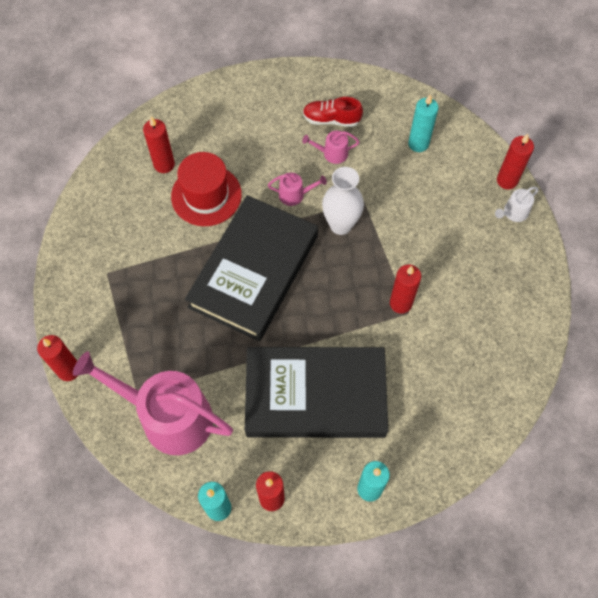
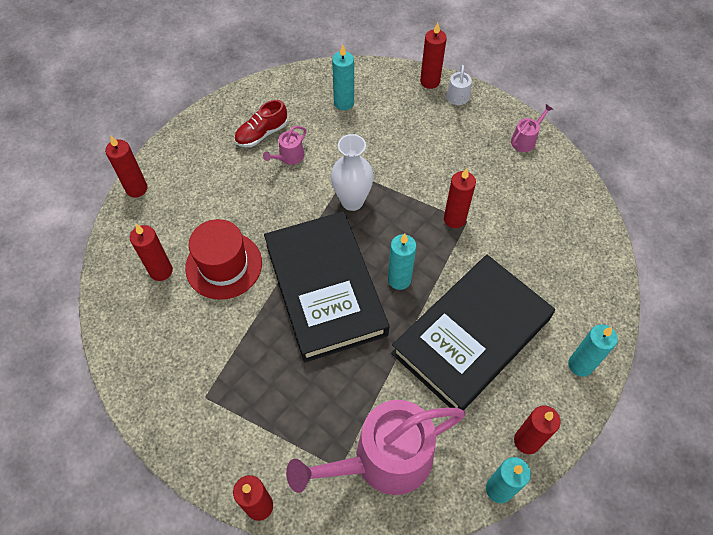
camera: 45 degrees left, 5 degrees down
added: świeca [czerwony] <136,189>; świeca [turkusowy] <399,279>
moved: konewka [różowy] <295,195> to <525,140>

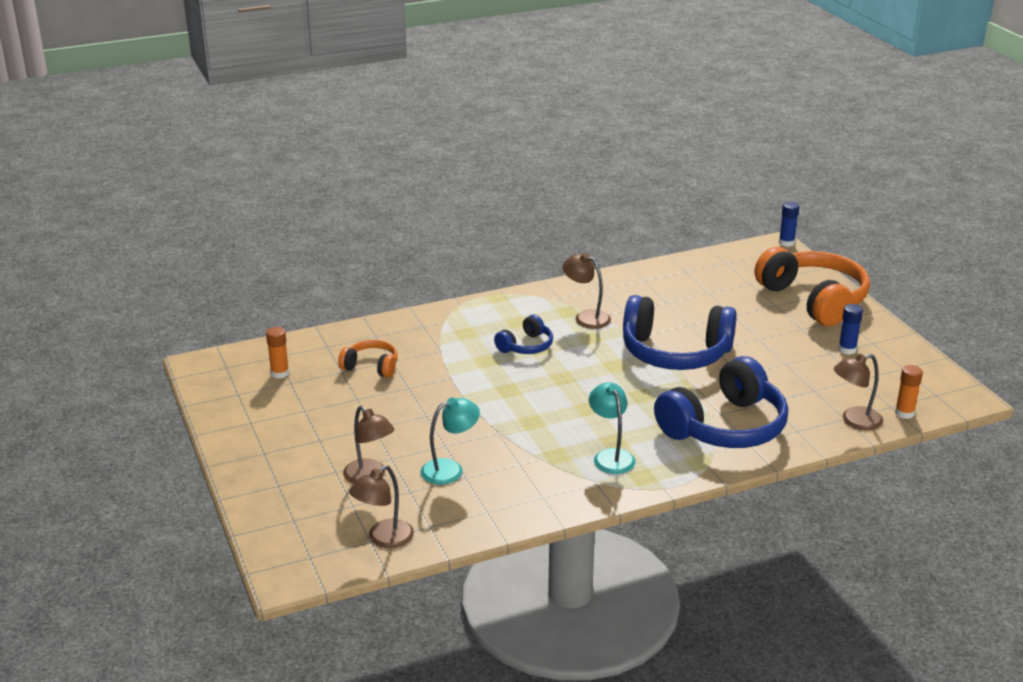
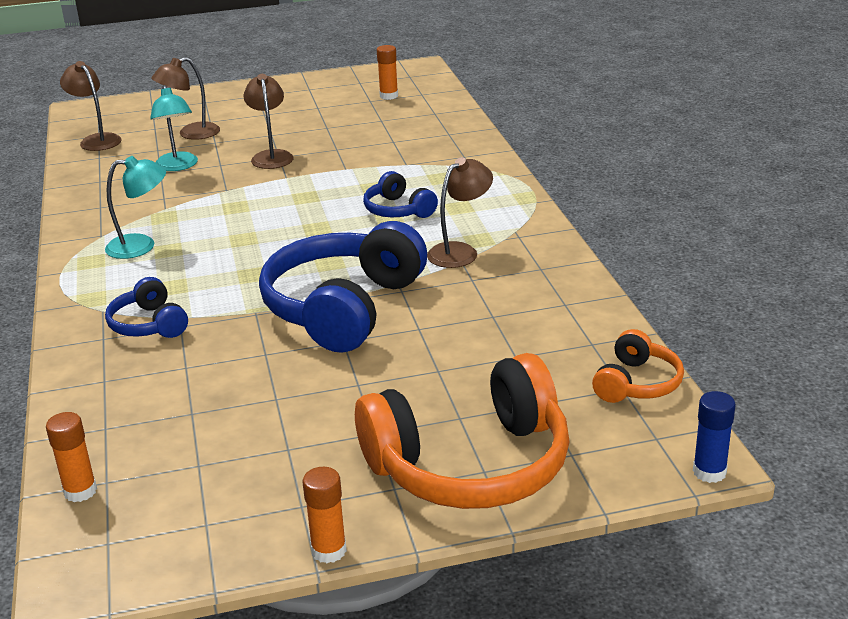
camera: 100 degrees right, 0 degrees up
removed: klej w sztyfcie [niebieski] <847,349>
added: klej w sztyfcie [pomarańczowy] <329,550>
moved: słuchawki [pomarańczowy] <371,367> to <637,383>; lampka [brązowy] <854,421> to <271,156>
resized: słuchawki [niebieski] <725,427> = <149,324> x0.49

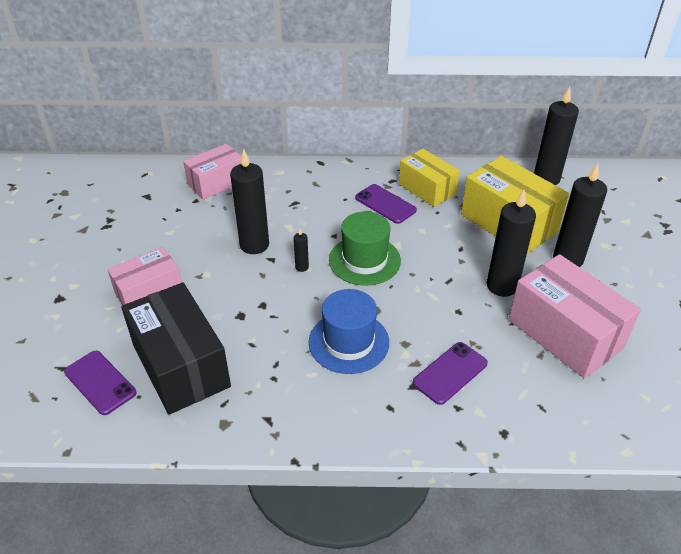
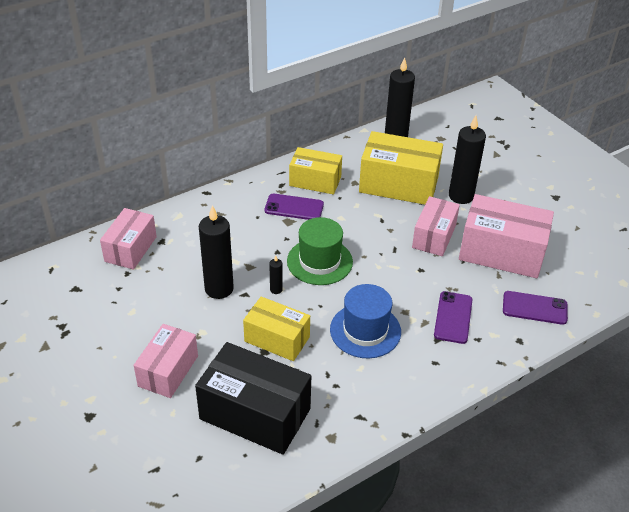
camera: 35 degrees left, 0 degrees up
added: pudełko [żółty] <277,339>
moved: telefon [fioletowy] <100,382> to <534,308>
replaced: świeca [czarny] <502,286> to pudełko [różowy] <434,236>

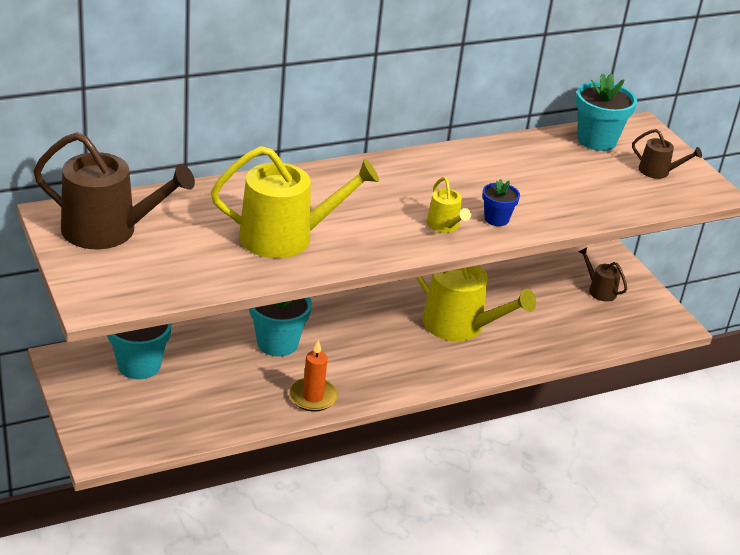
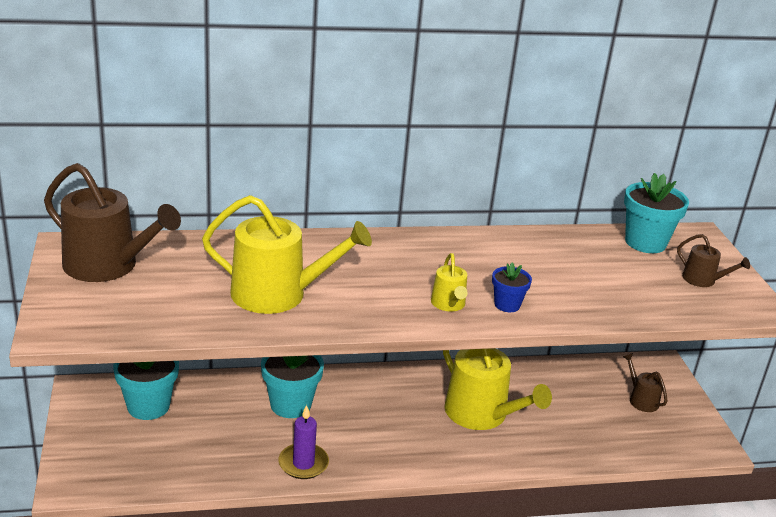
camera: 15 degrees right, 5 degrees down
recoloured: świeca [pomarańczowy] <313,397> to świeca [fioletowy] <303,463>

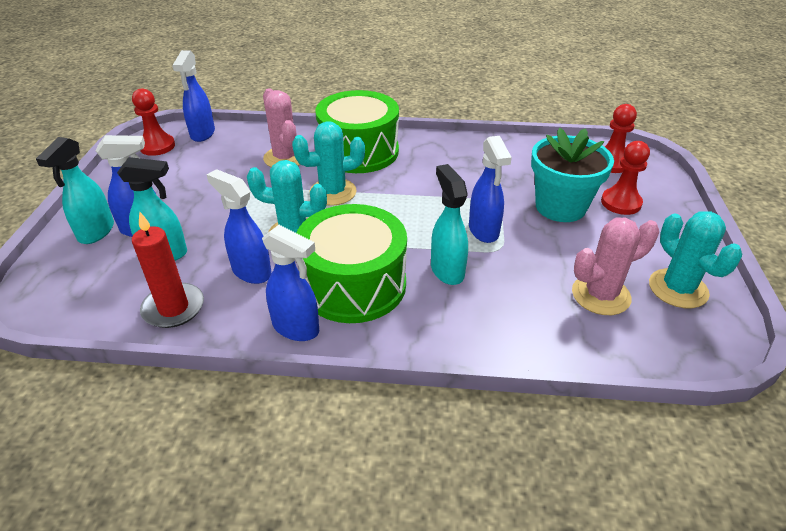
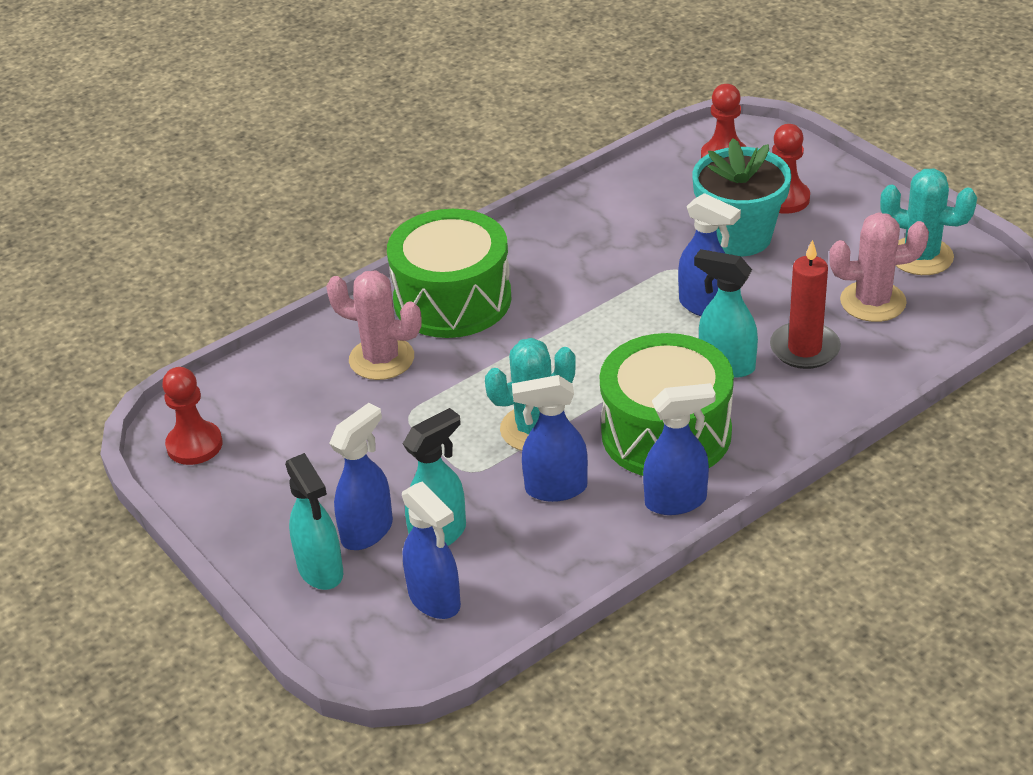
camera: 40 degrees left, 0 degrees up
removed: kaktus [turkusowy] <333,192>
moved: spryskiwacz [niebieski] <202,134> to <435,600>; świeca [czerwony] <173,308> to <804,349>
turned: kaktus [różowy] <600,295> = <873,302> 60 degrees clockwise

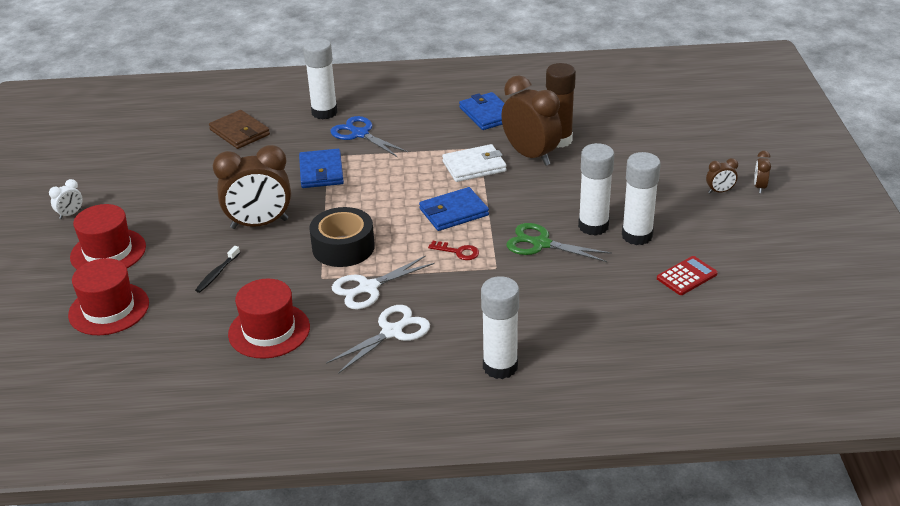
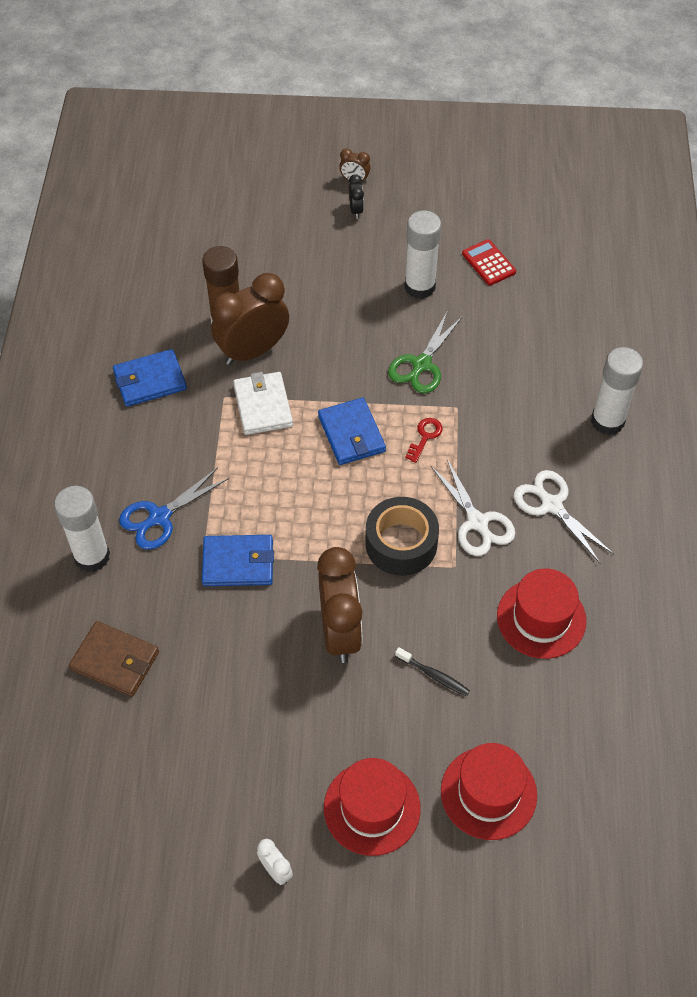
camera: 85 degrees left, 20 degrees up
removed: klej w sztyfcie [biały] <593,226>
recoloured: budzik [brązowy] <719,191> to budzik [czarny] <356,210>
turned: portfel [brązowy] <240,132> = <115,661> 60 degrees clockwise

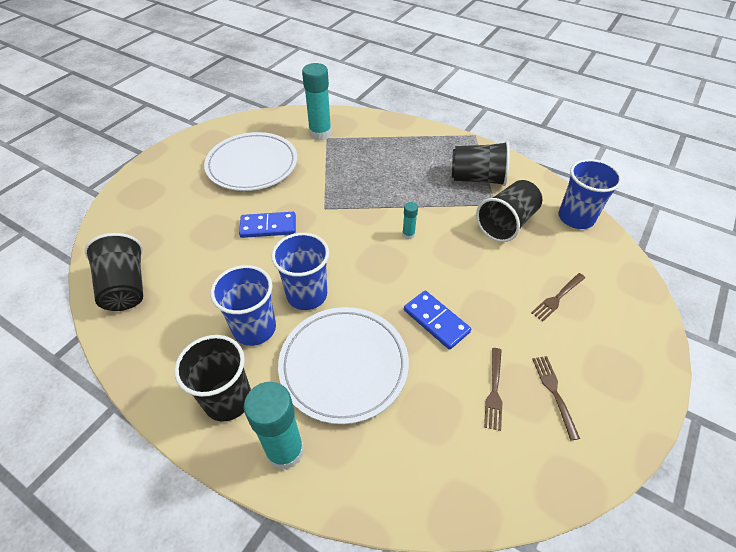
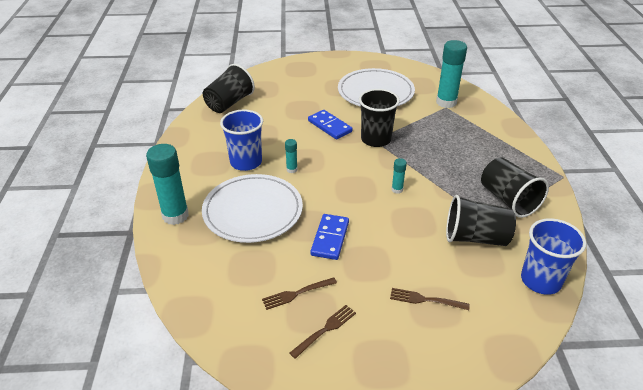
camera: 55 degrees right, 10 degrees down
moved: szklanka [czarny] <228,399> to <376,139>
replaced: szklanka [niebieski] <307,295> to klej w sztyfcie [turkusowy] <292,169>

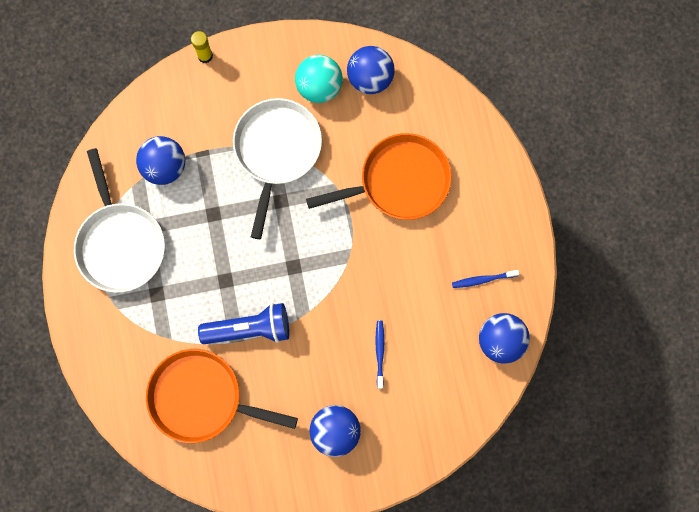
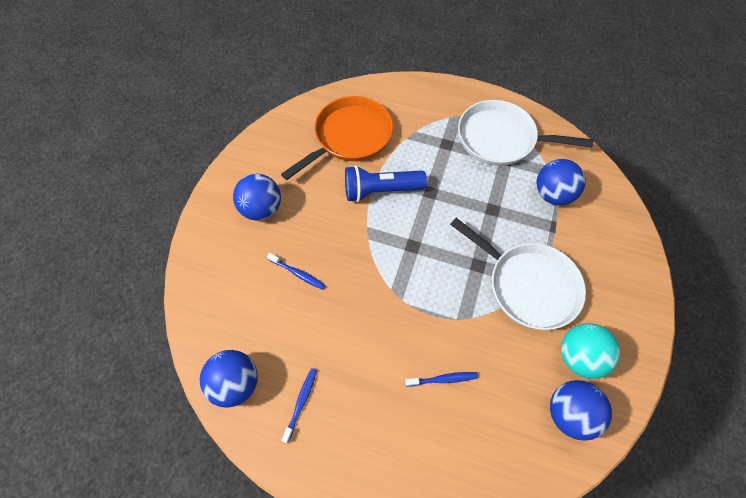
camera: 120 degrees right, 15 degrees down
removed: klej w sztyfcie [żółty] <205,56>
replaced: patelnia [pomarańczowy] <399,181> to szczoteczka do zębów [niebieski] <443,379>
turned: latarka [niebieski] <250,329> = <380,190> 60 degrees clockwise

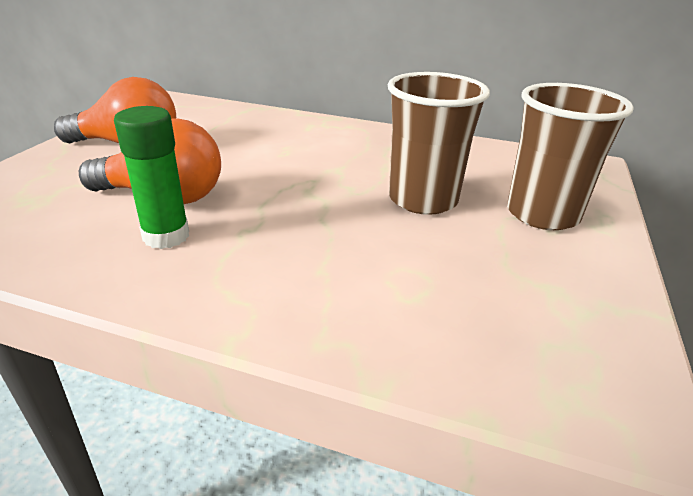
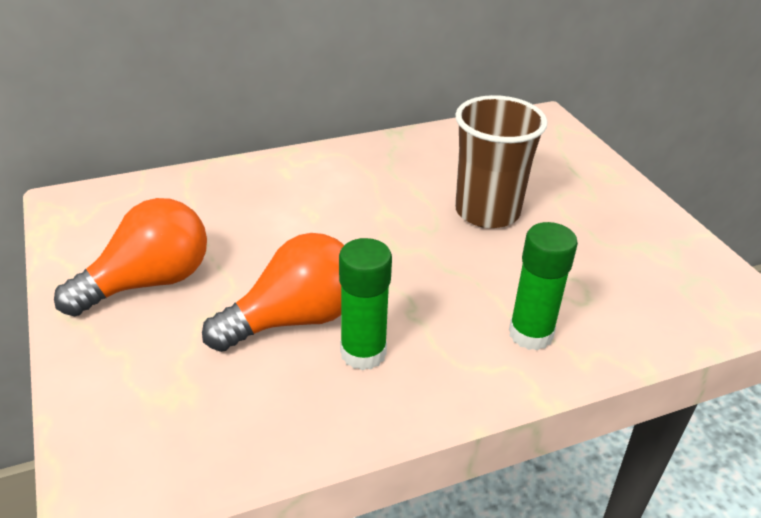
camera: 40 degrees left, 5 degrees up
removed: szklanka [brązowy] <542,214>
added: klej w sztyfcie [zielony] <530,334>

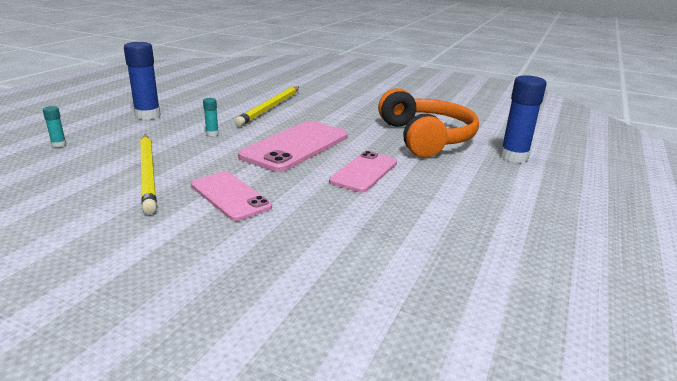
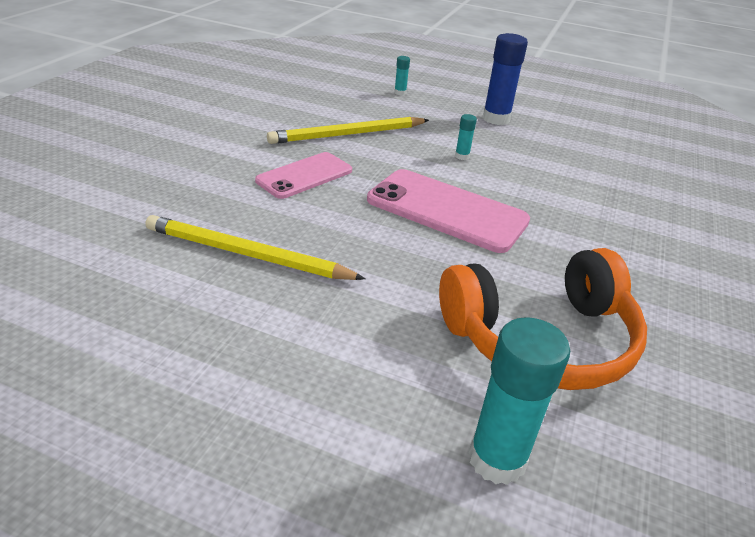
camera: 85 degrees right, 10 degrees up
removed: telefon [różowy] <364,172>
moved: ołówek [żółty] <270,108> to <247,254>
recoloured: klej w sztyfcie [niebieski] <514,157> to klej w sztyfcie [turkusowy] <497,459>

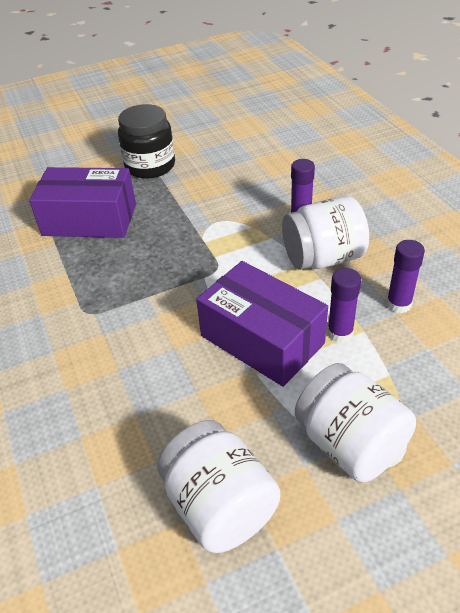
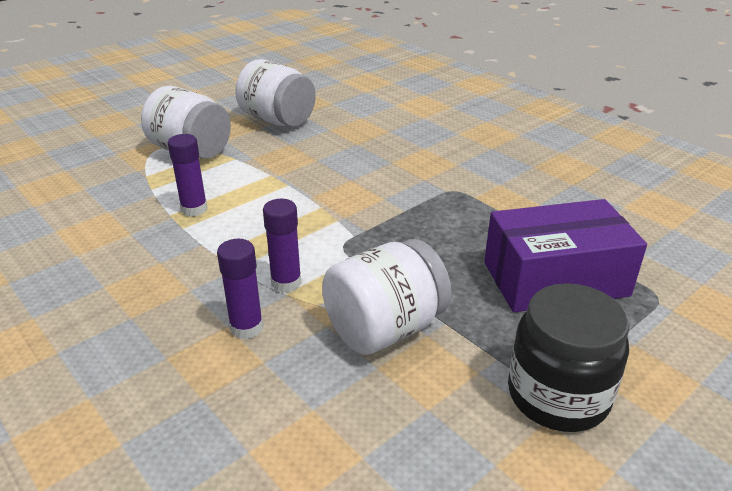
camera: 160 degrees right, 10 degrees down
removed: pudełko [fioletowy] <262,339>
moved: słoik [biały] <323,258> to <385,329>; klej w sztyfcie [fioletowy] <398,304> to <286,283>

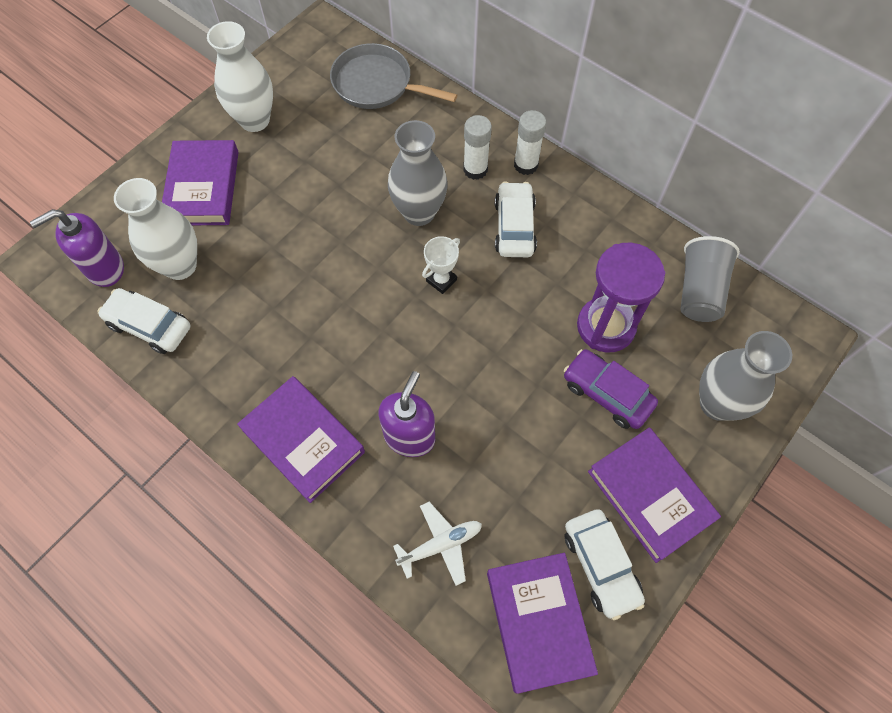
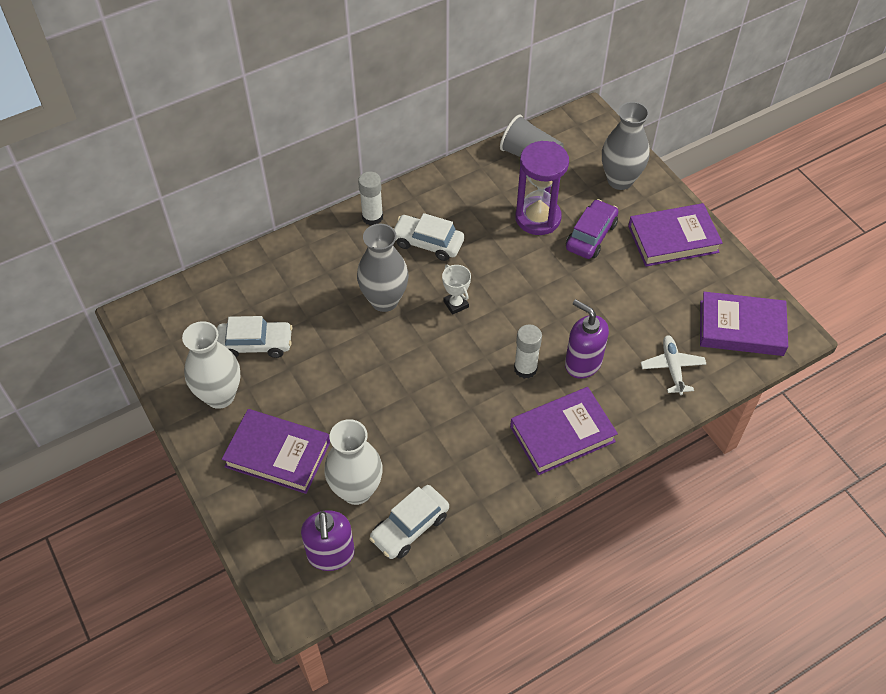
camera: 70 degrees left, 10 degrees down
removed: patelnia [szary] <377,84>
moved: klej w sztyfcie [biały] <475,169> to <525,368>; samochód [biały] <601,565> to <255,344>
turned: samochód [fioletowy] <606,394> = <591,236> 150 degrees clockwise

